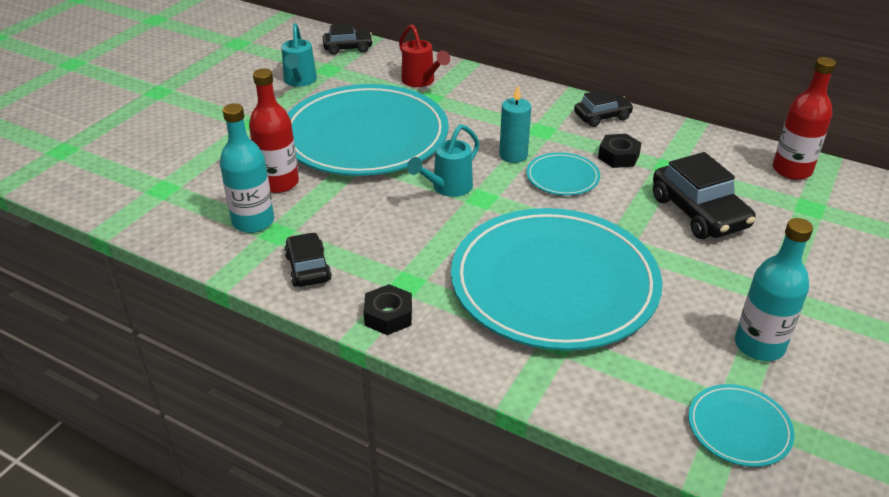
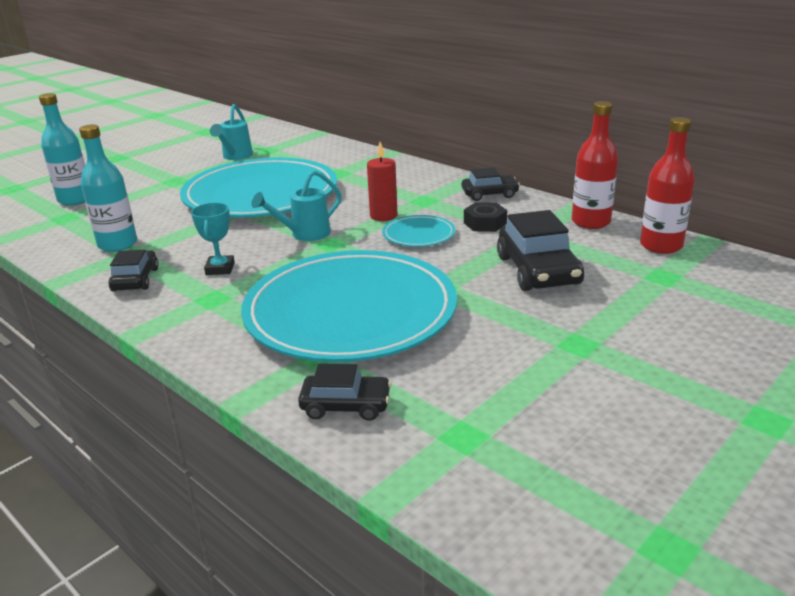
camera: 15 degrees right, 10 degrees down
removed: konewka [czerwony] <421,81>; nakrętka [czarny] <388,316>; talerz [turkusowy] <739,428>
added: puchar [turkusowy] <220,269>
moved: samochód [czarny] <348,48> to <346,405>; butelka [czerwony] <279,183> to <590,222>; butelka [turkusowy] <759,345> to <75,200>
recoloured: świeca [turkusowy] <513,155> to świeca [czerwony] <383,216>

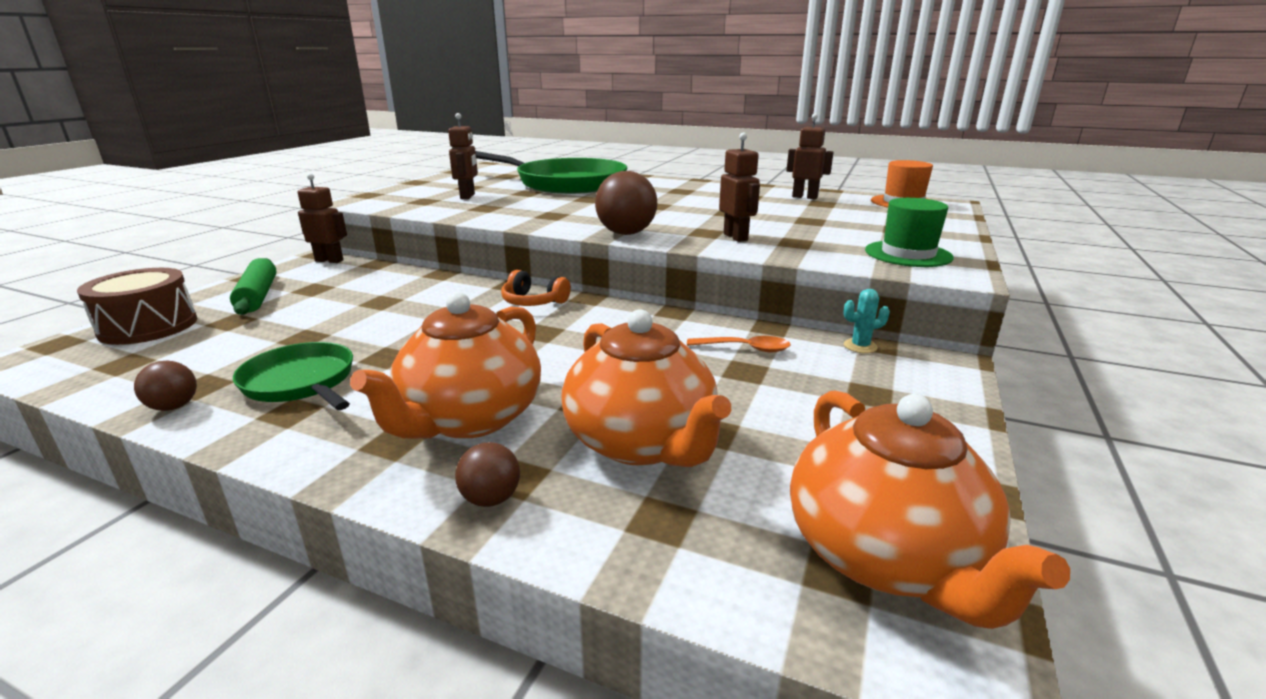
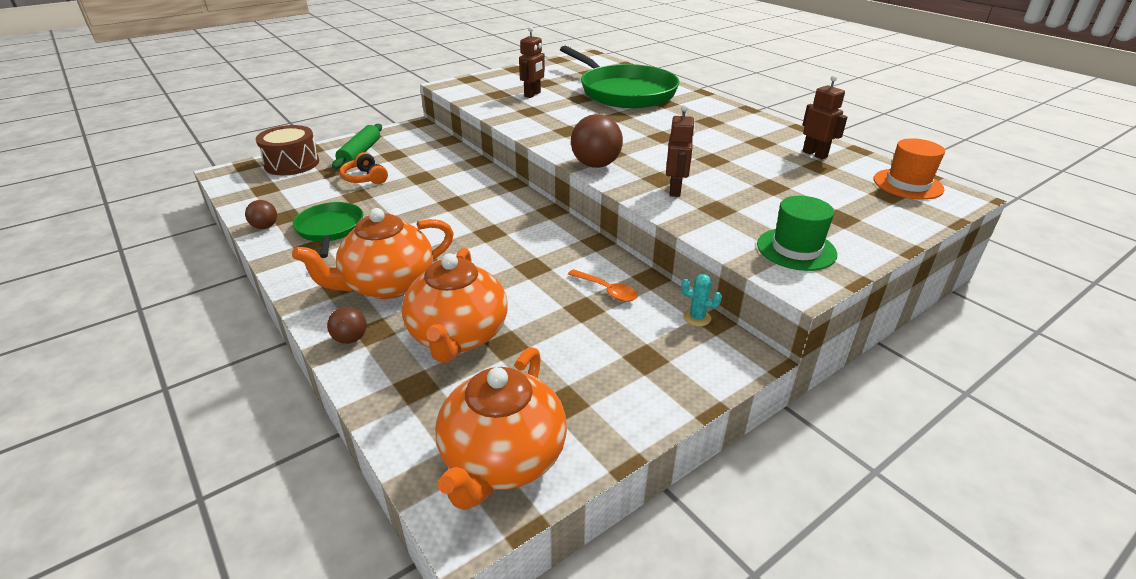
camera: 30 degrees right, 10 degrees up
removed: robot [brązowy] <329,260>
moved: słuchawki [pomarańczowy] <533,302> to <365,178>

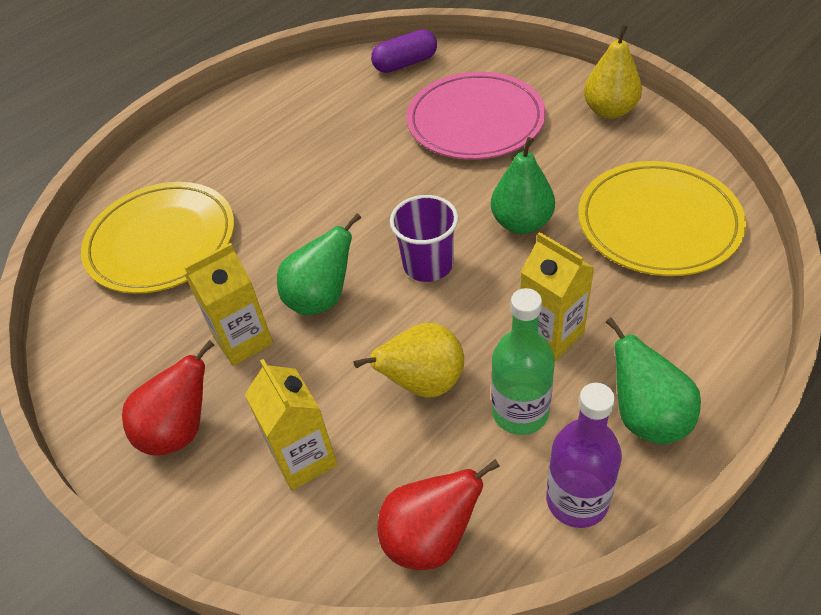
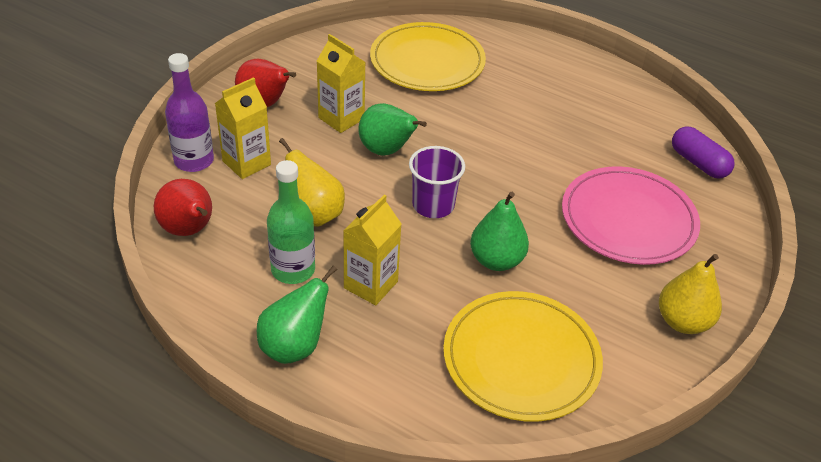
camera: 70 degrees right, 5 degrees down
moved: butelka [fioletowy] <577,500> to <194,161>

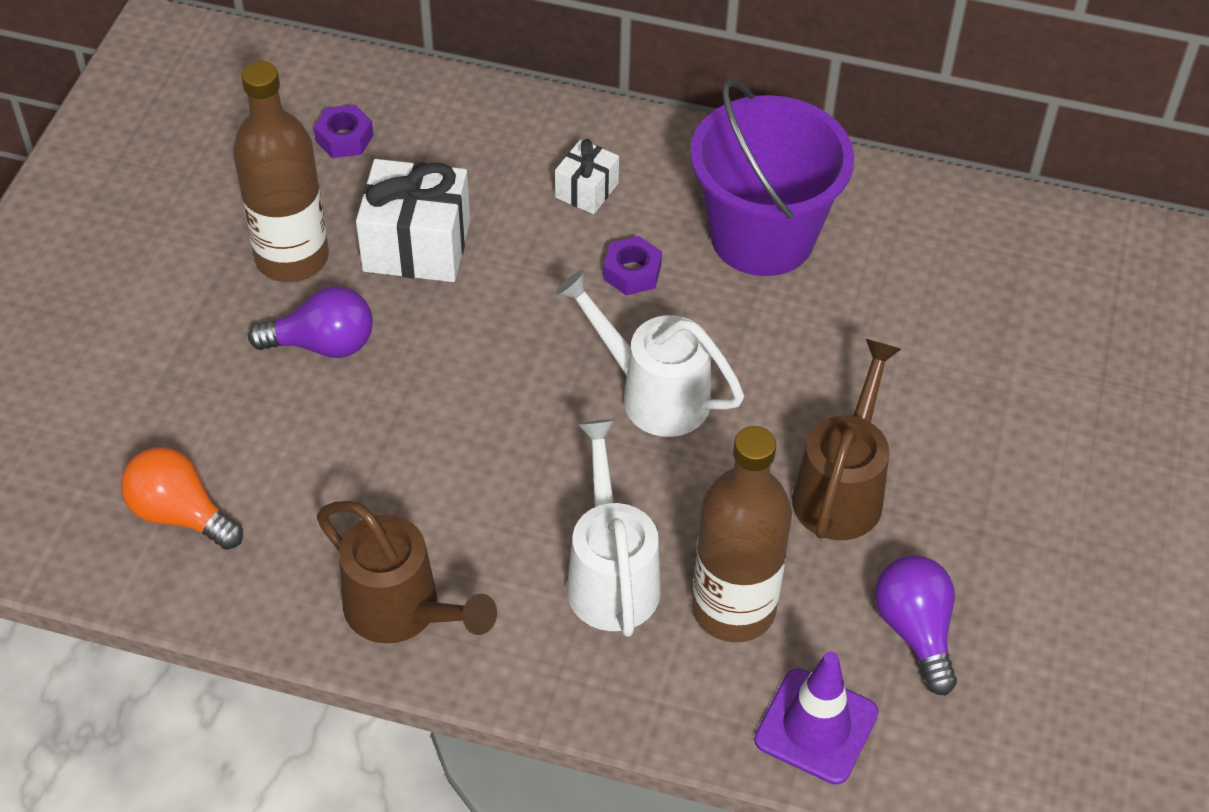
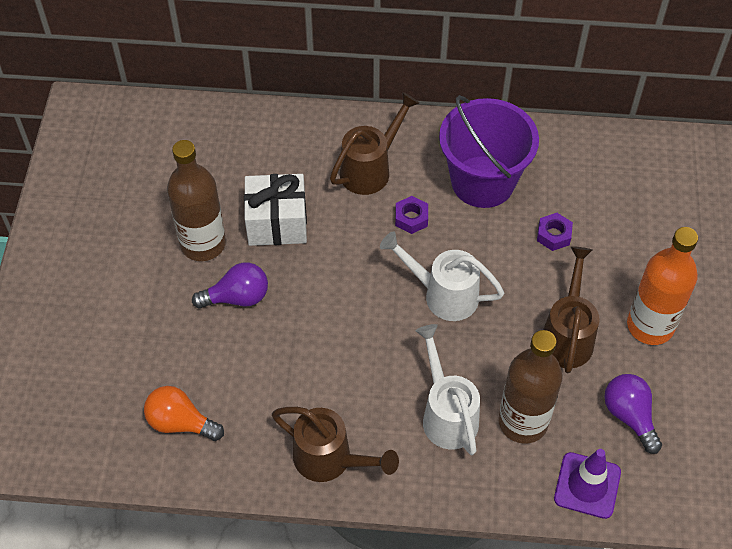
camera: 10 degrees left, 5 degrees up
added: butelka [pomarańczowy] <650,325>
moved: nakrętka [fioletowy] <344,138> to <553,235>
replaced: prezent [biały] <586,190> to konewka [brązowy] <370,169>

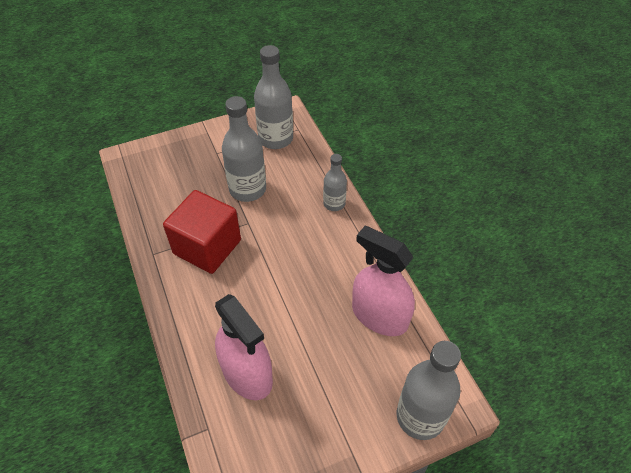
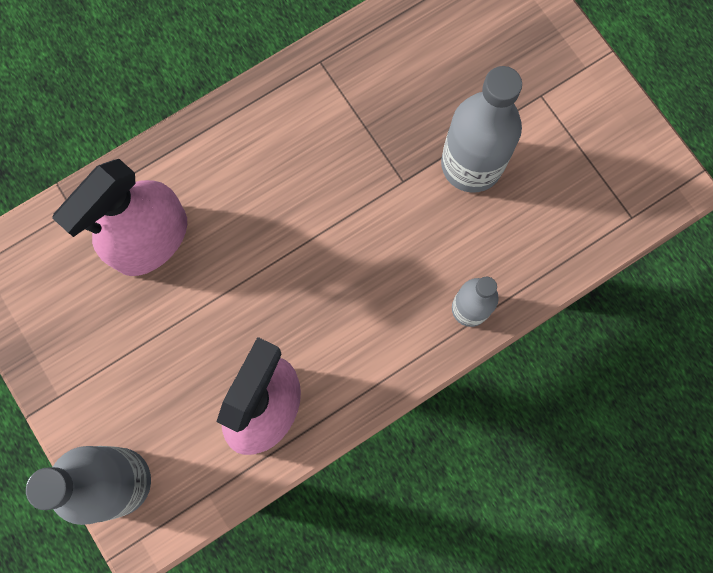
camera: 80 degrees right, 25 degrees up
removed: butelka [szary] <276,139>; sześcian [czerwony] <207,247>

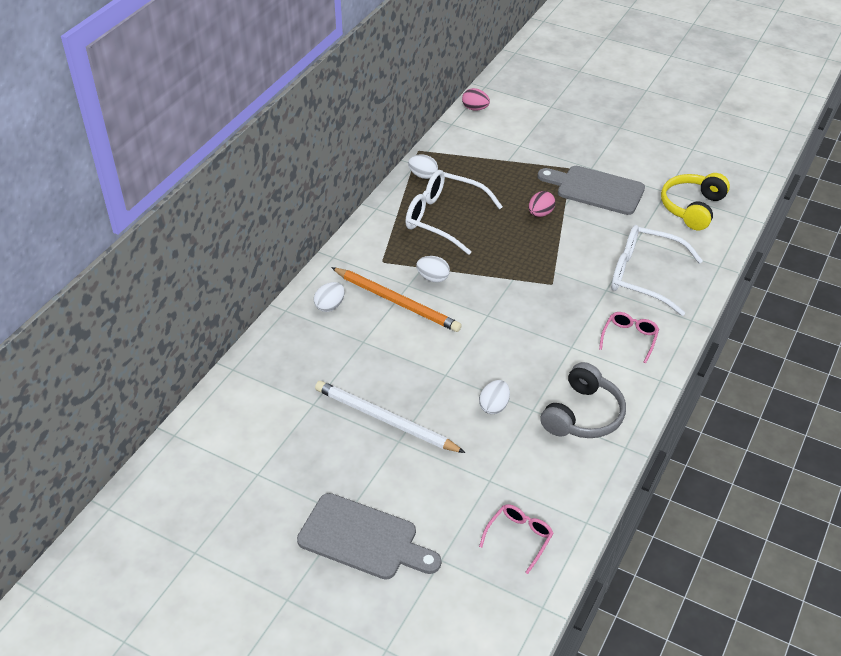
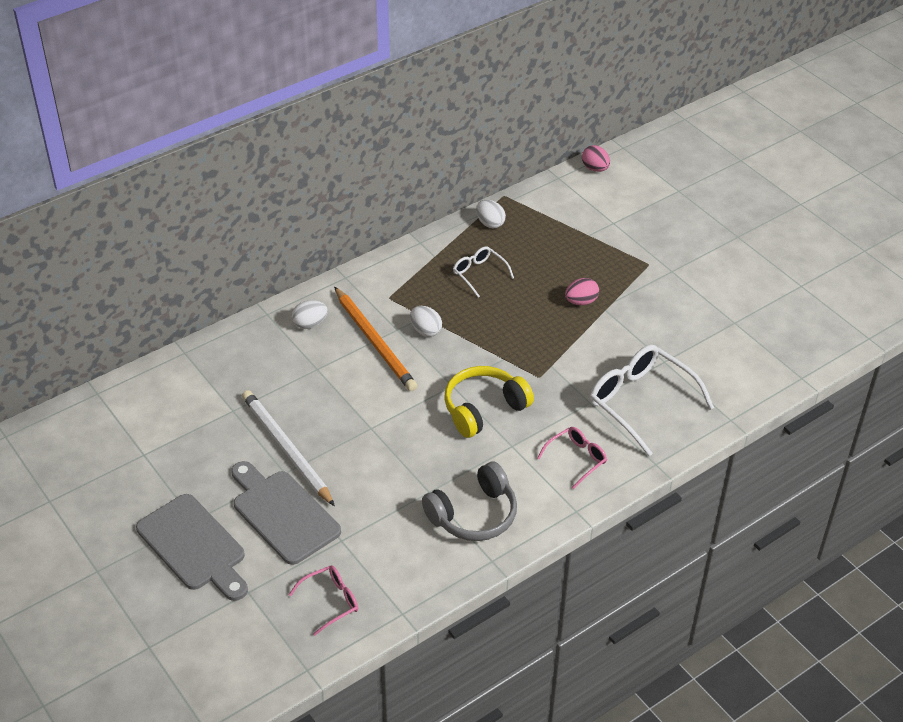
camera: 25 degrees right, 0 degrees up
removed: jajko [biały] <494,406>
moved: deska do krojenia [szary] <596,189> to <283,514>; słuchawki [żółty] <692,208> to <483,408>
resized: okulary [biały] <443,218> = <479,274> x0.53

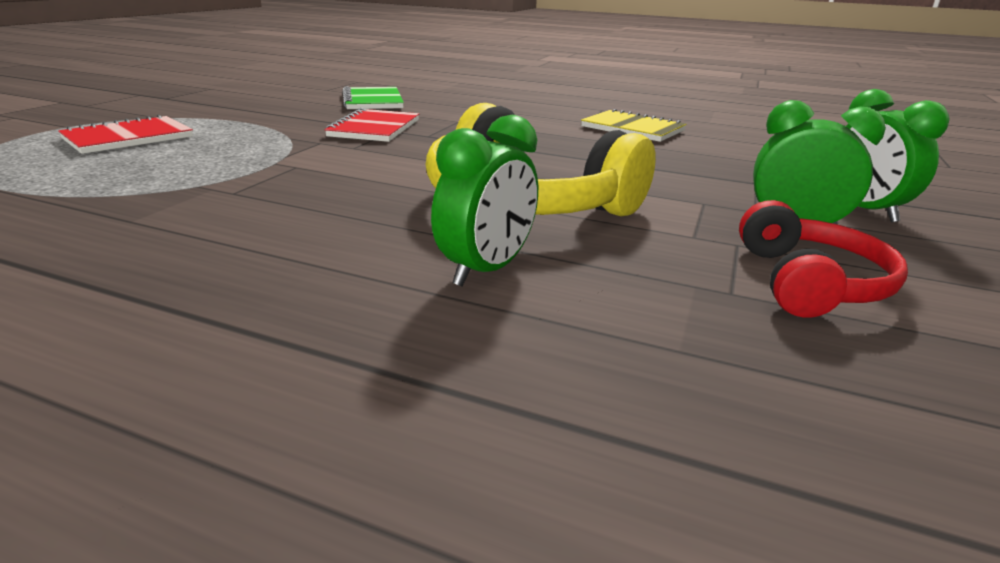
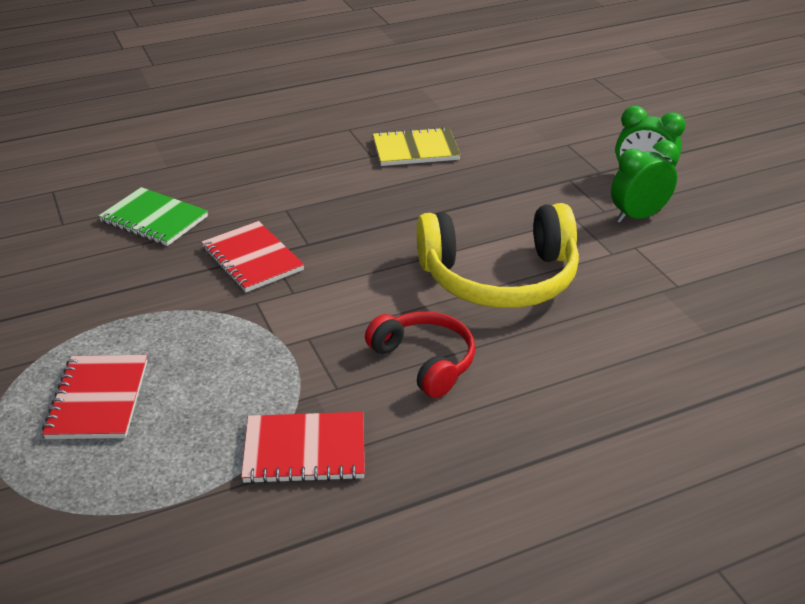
camera: 45 degrees left, 10 degrees up
removed: budzik [zielony] <486,270>
added: zeszyt [czerwony] <305,450>
moved: słuchawki [czerwony] <808,282> to <424,361>

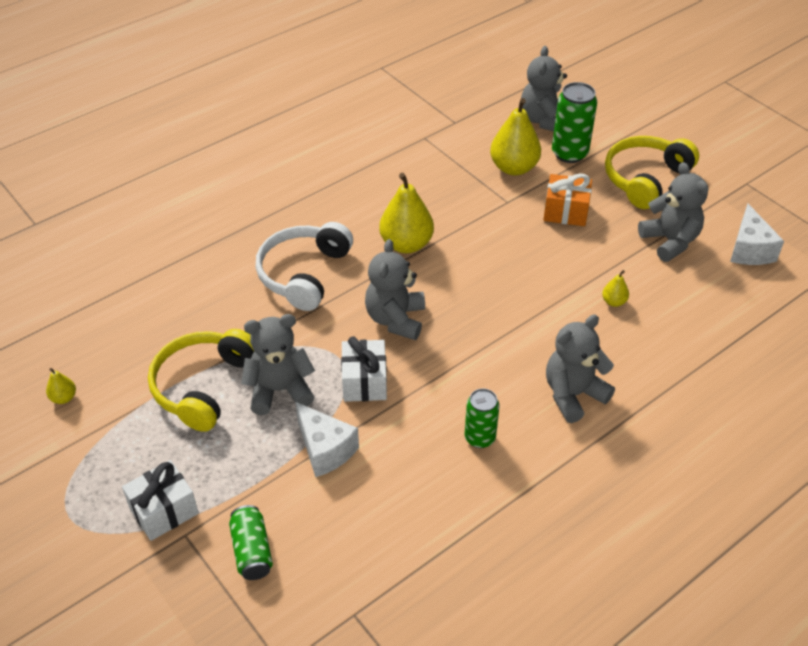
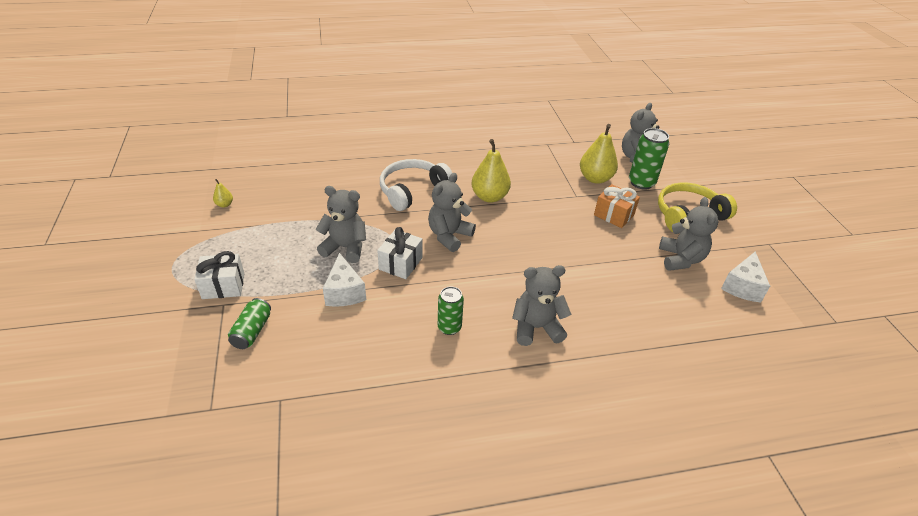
camera: 25 degrees right, 5 degrees down
removed: gruszka [żółty] <614,302>; słuchawki [żółty] <203,386>

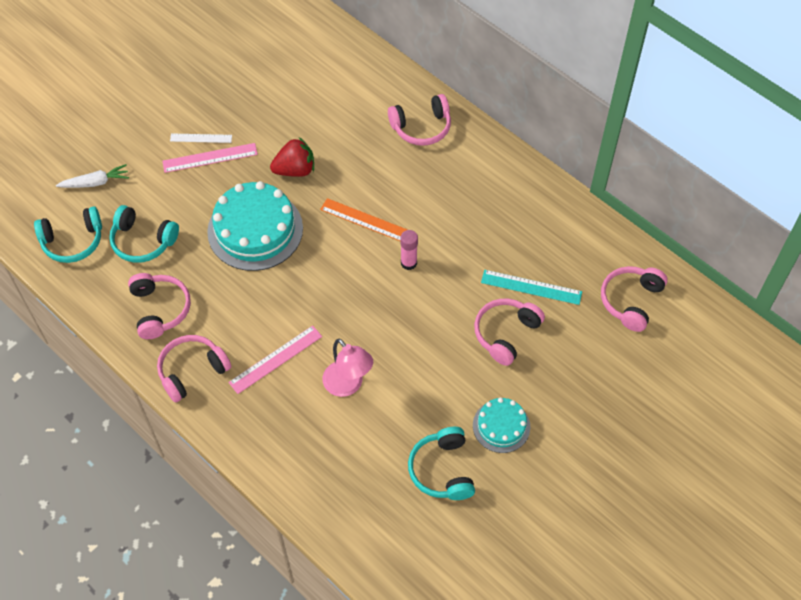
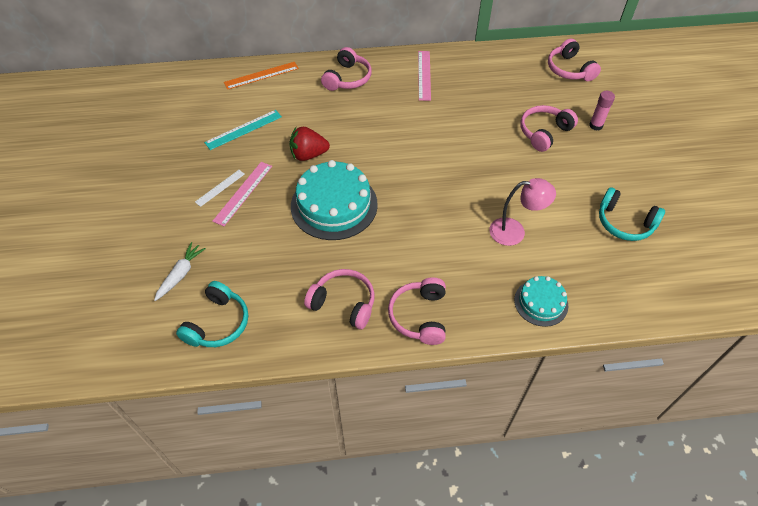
camera: 50 degrees left, 5 degrees down
removed: słuchawki [turkusowy] <143,241>
moved: linijka [pomarańczowy] <366,221> to <261,75>; klej w sztyfcie [różowy] <408,263> to <595,126>; linijka [turkusowy] <531,287> to <243,129>; linijka [różowy] <275,359> to <424,75>; tort [turkusowy] <501,426> to <541,302>
turned: truskawka [czerwony] <295,170> = <308,155> 120 degrees counterclockwise; słuchawki [różowy] <506,334> = <544,132> 60 degrees clockwise

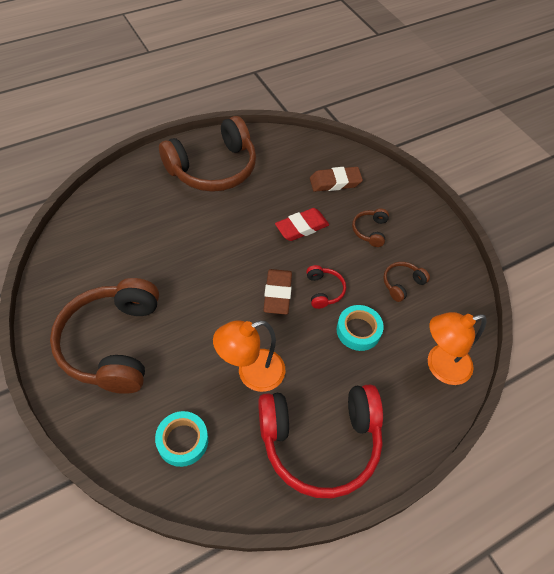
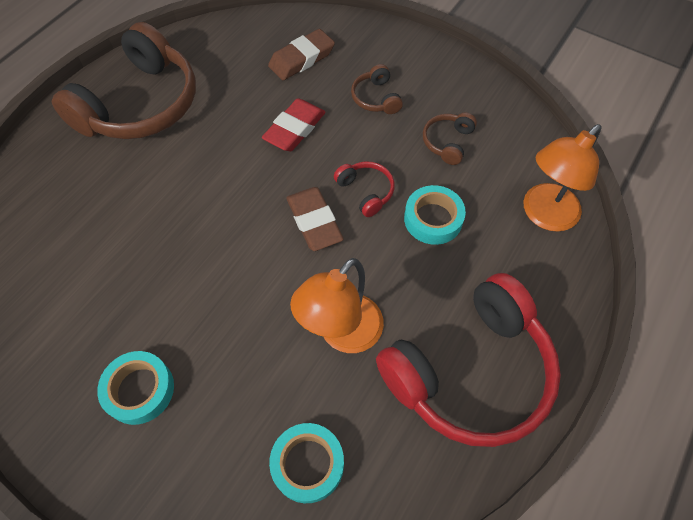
camera: 25 degrees left, 5 degrees up
replaced: słuchawki [brązowy] <113,343> to taśma klejąca [turkusowy] <139,390>

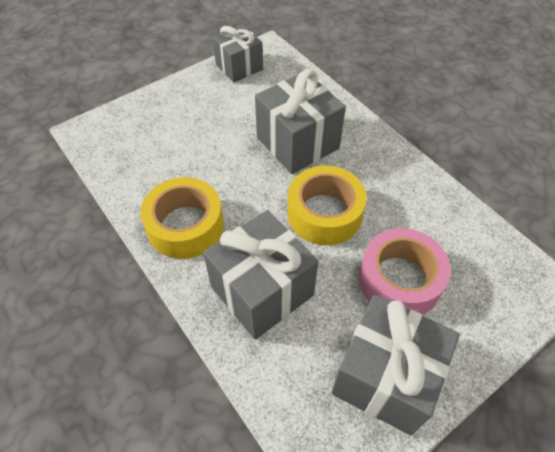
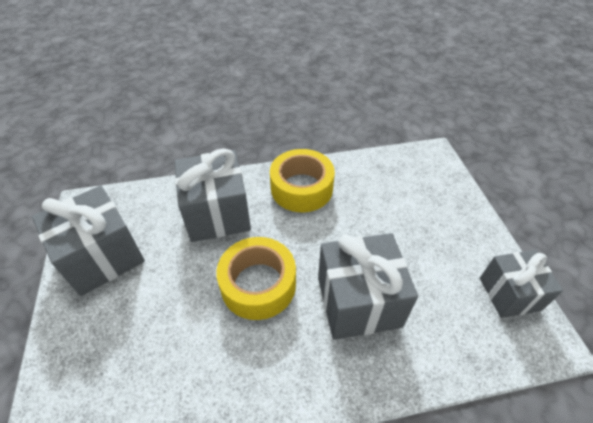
camera: 115 degrees right, 5 degrees down
removed: taśma klejąca [różowy] <399,280>

